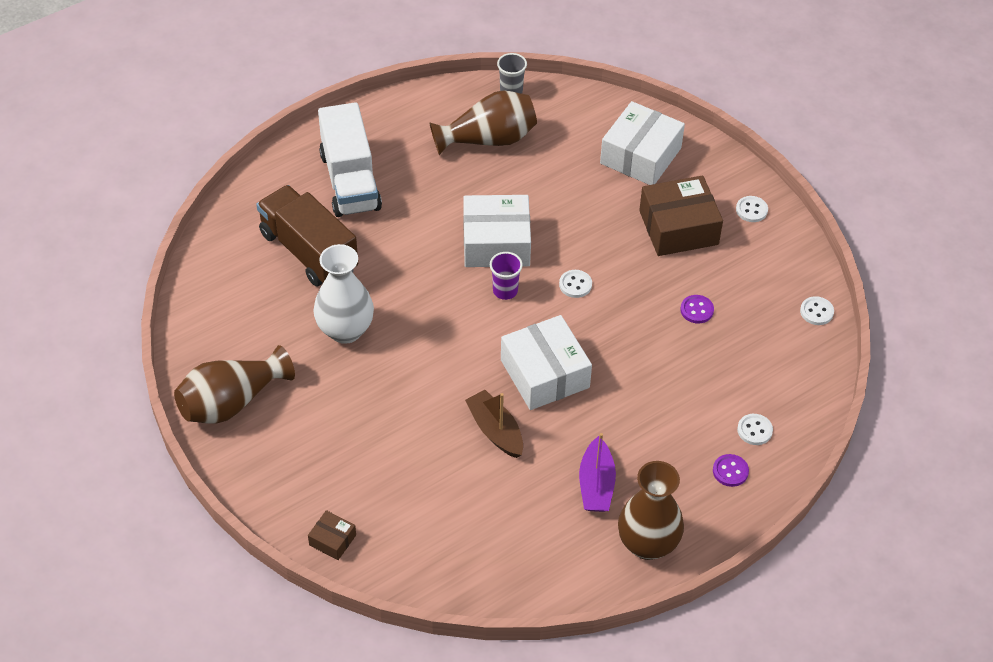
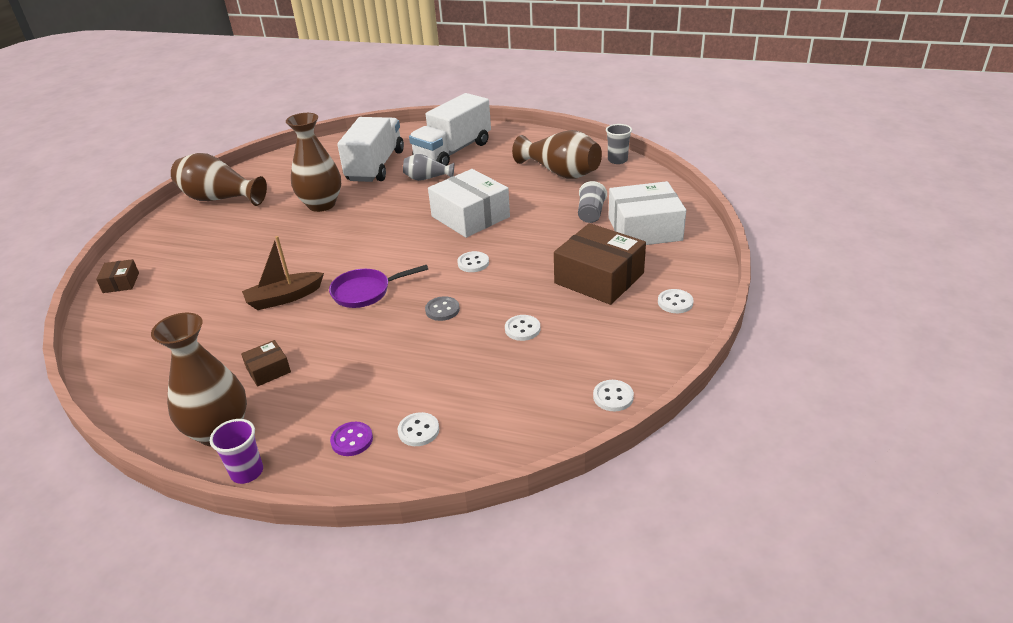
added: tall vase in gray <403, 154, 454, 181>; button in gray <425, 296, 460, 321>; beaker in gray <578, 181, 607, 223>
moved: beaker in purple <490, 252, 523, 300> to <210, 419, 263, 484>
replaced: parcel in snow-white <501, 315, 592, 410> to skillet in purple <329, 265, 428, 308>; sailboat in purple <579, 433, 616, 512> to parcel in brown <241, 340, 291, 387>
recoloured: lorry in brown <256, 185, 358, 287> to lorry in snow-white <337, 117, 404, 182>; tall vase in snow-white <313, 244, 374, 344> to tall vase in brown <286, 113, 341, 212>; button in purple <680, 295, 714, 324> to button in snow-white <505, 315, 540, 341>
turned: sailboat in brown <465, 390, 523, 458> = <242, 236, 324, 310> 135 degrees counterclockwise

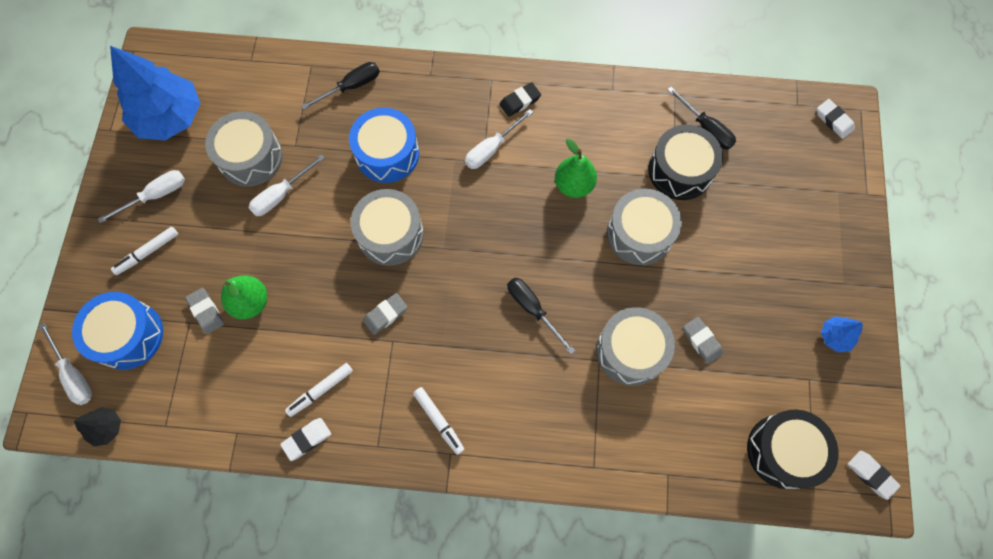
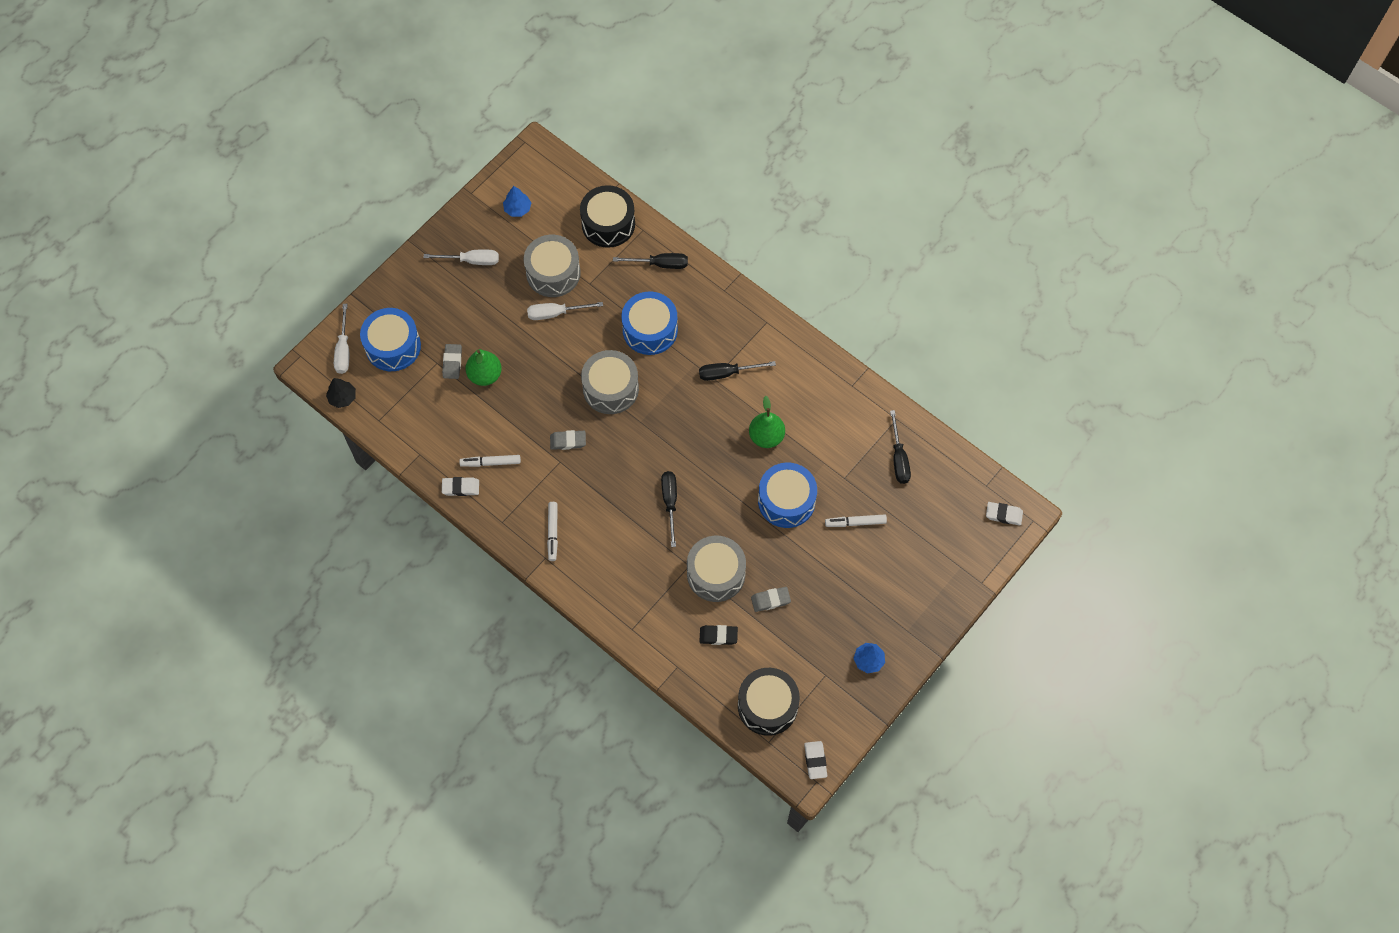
moved: felt pen in snow-white <111, 227, 178, 275> to <825, 514, 887, 527>; pencil eraser in black <499, 82, 541, 117> to <700, 625, 738, 645>; snare drum in black <648, 125, 723, 200> to <580, 185, 635, 248>
recoloured: flat screwdriver in snow-white <465, 109, 533, 169> to flat screwdriver in black <699, 361, 776, 381>; snare drum in gray <607, 189, 682, 265> to snare drum in blue <758, 462, 817, 528>
turned: pencil eraser in gray <683, 317, 723, 364> = <751, 587, 791, 612> 75 degrees clockwise; pencil eraser in snow-white <817, 99, 855, 139> = <986, 502, 1023, 526> 75 degrees counterclockwise
resized: tree in blue <110, 46, 201, 140> = <503, 186, 531, 217> x0.44

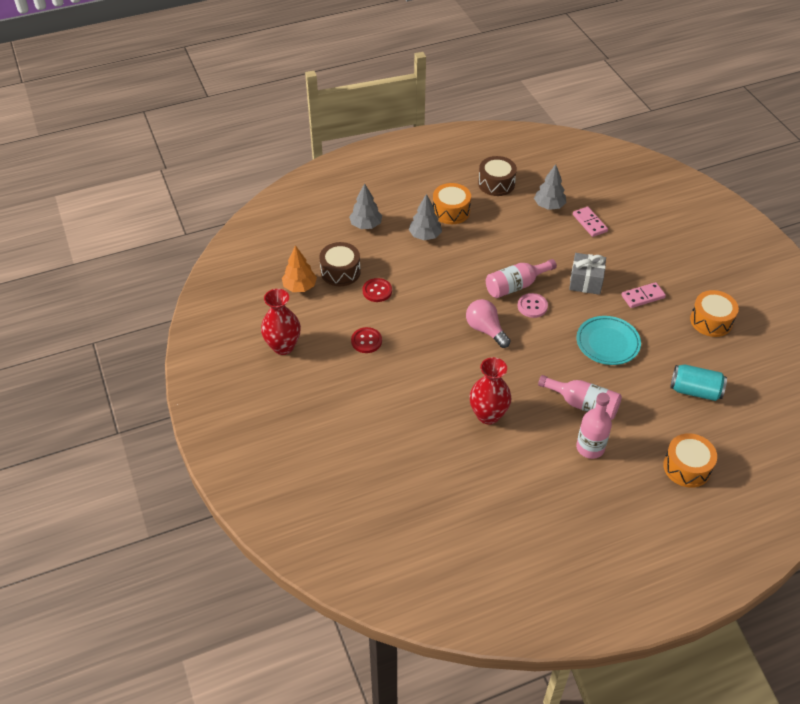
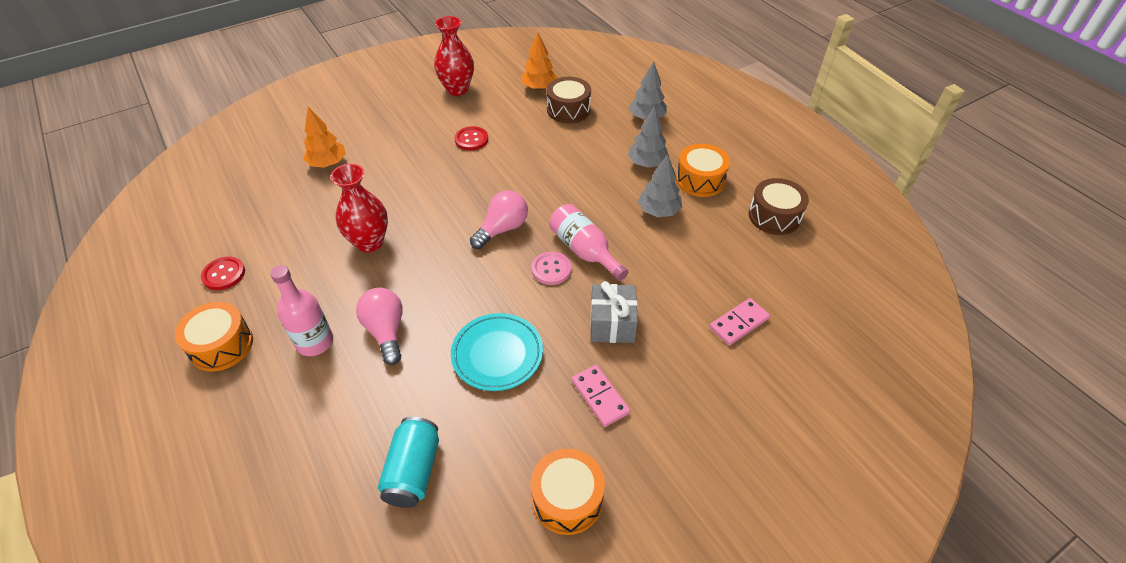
added: tree in bright orange <303, 107, 346, 168>
moved: button in scarlet <363, 278, 392, 302> to <201, 257, 245, 290>; tree in gray <534, 164, 567, 210> to <638, 154, 682, 217>; snare drum in bright orange <663, 433, 717, 488> to <175, 302, 253, 372>
replaced: flask in rosy <538, 375, 622, 420> to light bulb in rosy <356, 288, 403, 365>

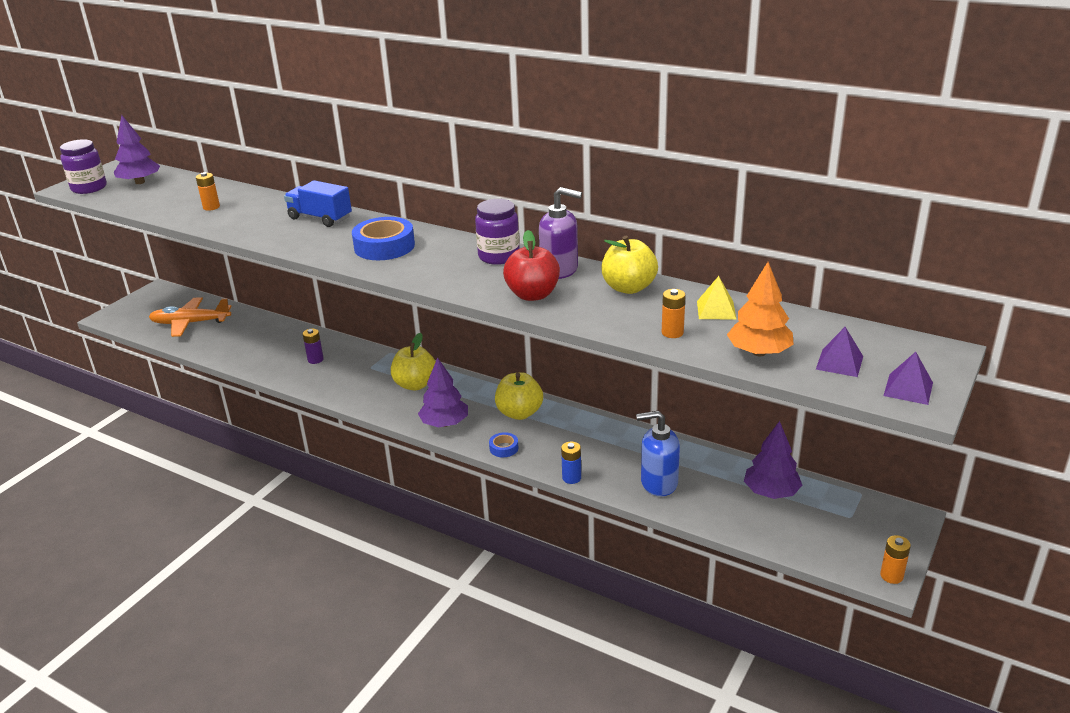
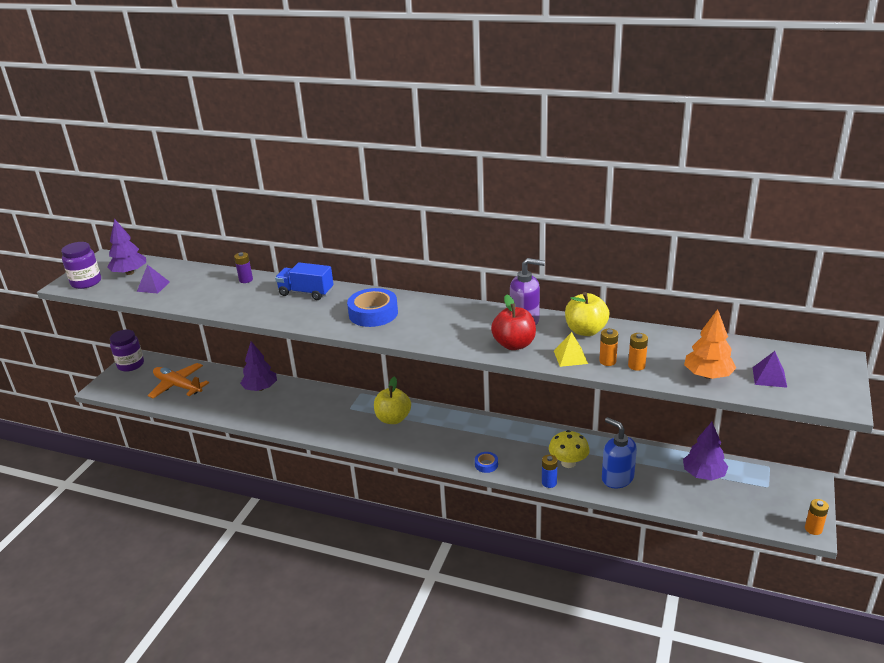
removed: toy apple in yellow <495, 372, 543, 420>
added: toadstool in yellow <549, 430, 590, 468>
moved: power cell in bright orange <196, 172, 220, 211> to <599, 329, 618, 366>; power cell in purple <303, 329, 324, 364> to <234, 252, 253, 283>; tree in purple <418, 357, 468, 427> to <240, 342, 277, 391>; preserve jar in purple <475, 199, 520, 265> to <110, 330, 144, 372>; pyramid in yellow <697, 276, 736, 319> to <554, 332, 588, 367>; pyramid in purple <883, 352, 933, 405> to <137, 265, 170, 294>
turned: toy plane in bright orange <149, 297, 231, 337> = <148, 363, 209, 398> 45 degrees clockwise; soap pump in blue <636, 411, 680, 496> = <602, 417, 637, 488> 60 degrees clockwise

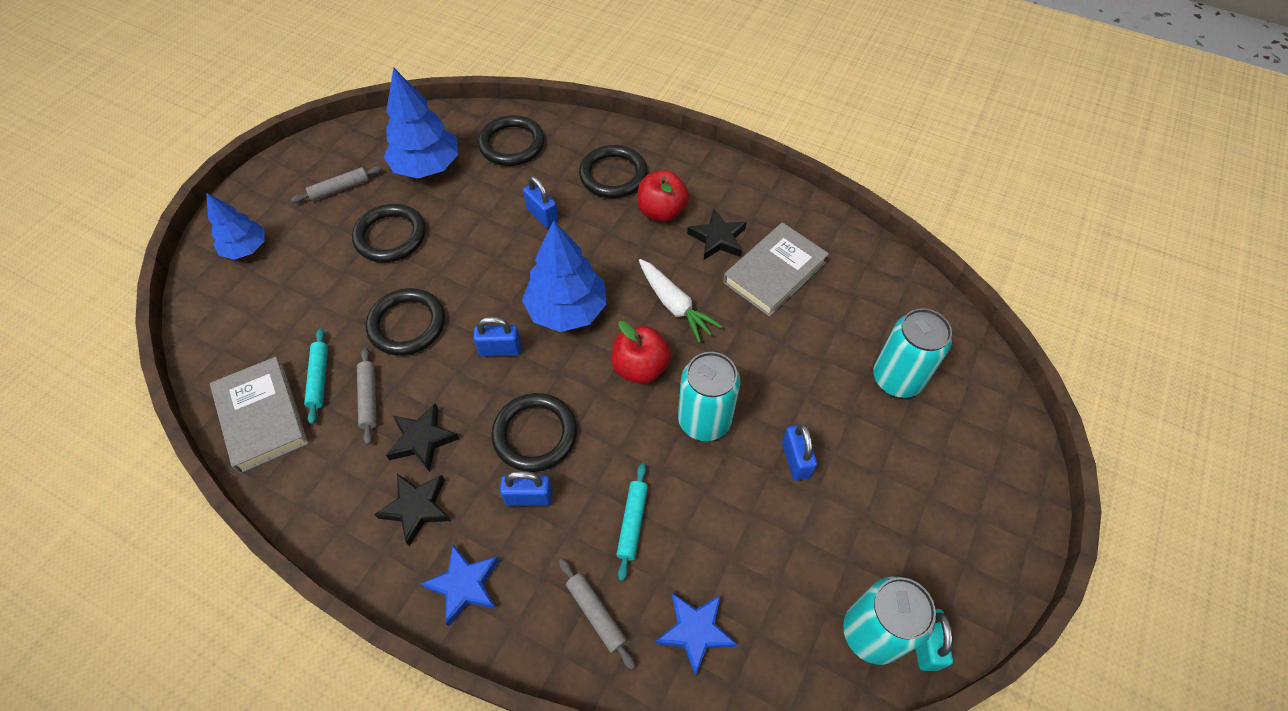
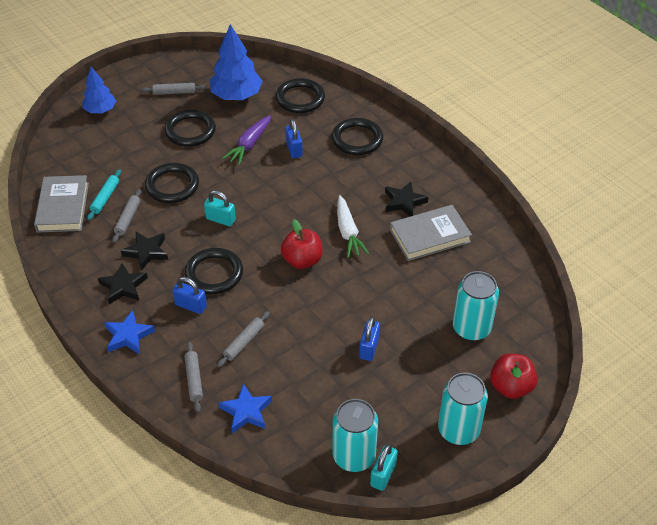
removed: tree in blue <522, 220, 607, 332>
added: carrot in purple <222, 115, 271, 165>
moved: toy apple in scarlet <637, 170, 689, 222> to <490, 353, 538, 399>; tin in aqua <678, 352, 740, 441> to <438, 373, 488, 445>
recoloured: lock in blue <473, 317, 521, 357> to lock in aqua <204, 190, 236, 226>; dough roller in aqua <616, 463, 648, 581> to dough roller in gray <217, 311, 270, 368>

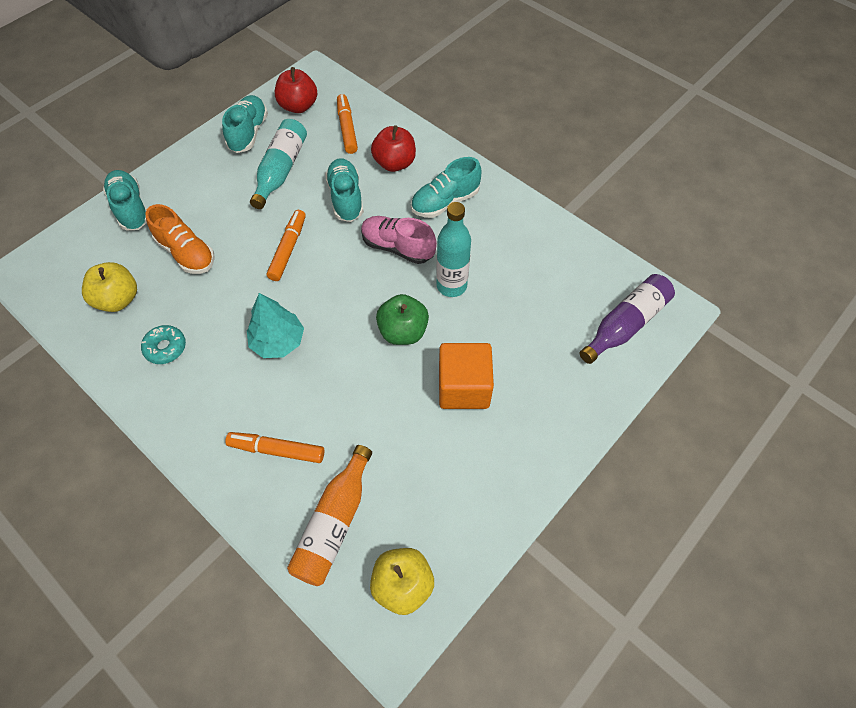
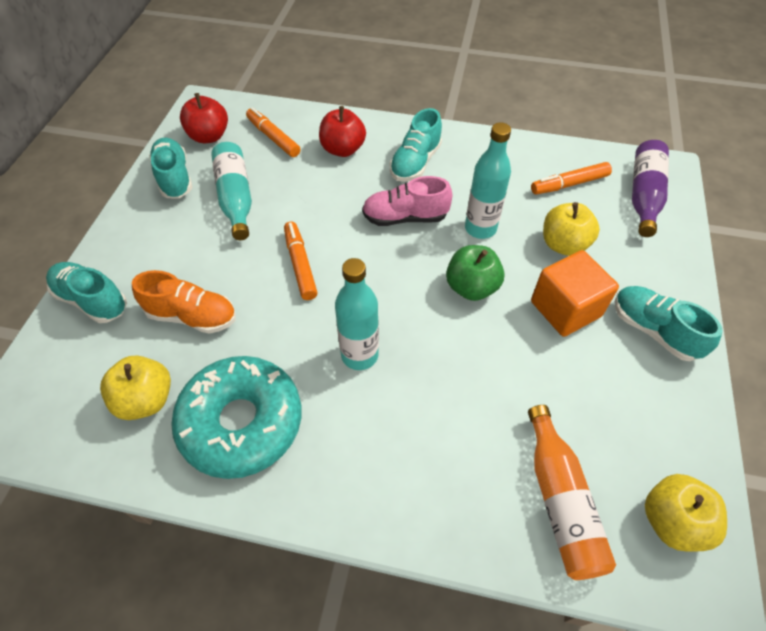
added: toy apple in yellow <543, 202, 600, 256>
moved: felt pen in bright orange <225, 432, 325, 463> to <531, 162, 612, 194>; shoe in aqua <325, 158, 364, 222> to <615, 286, 723, 361>
replaced: tree in aqua <247, 293, 304, 358> to flask in aqua <335, 258, 379, 370>
resized: donut in aqua <141, 325, 186, 364> = <171, 356, 301, 479> x2.32

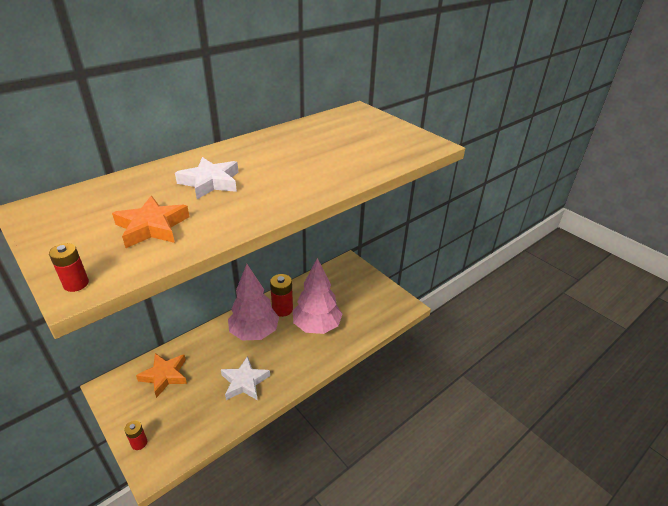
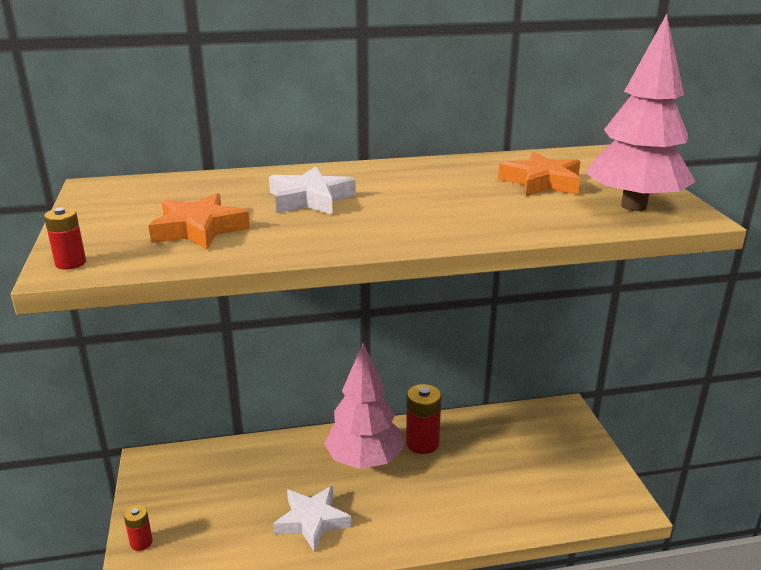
moved: star in bright orange <136, 353, 187, 398> to <498, 152, 580, 196>; tree in rosy <293, 258, 342, 334> to <586, 14, 696, 211>

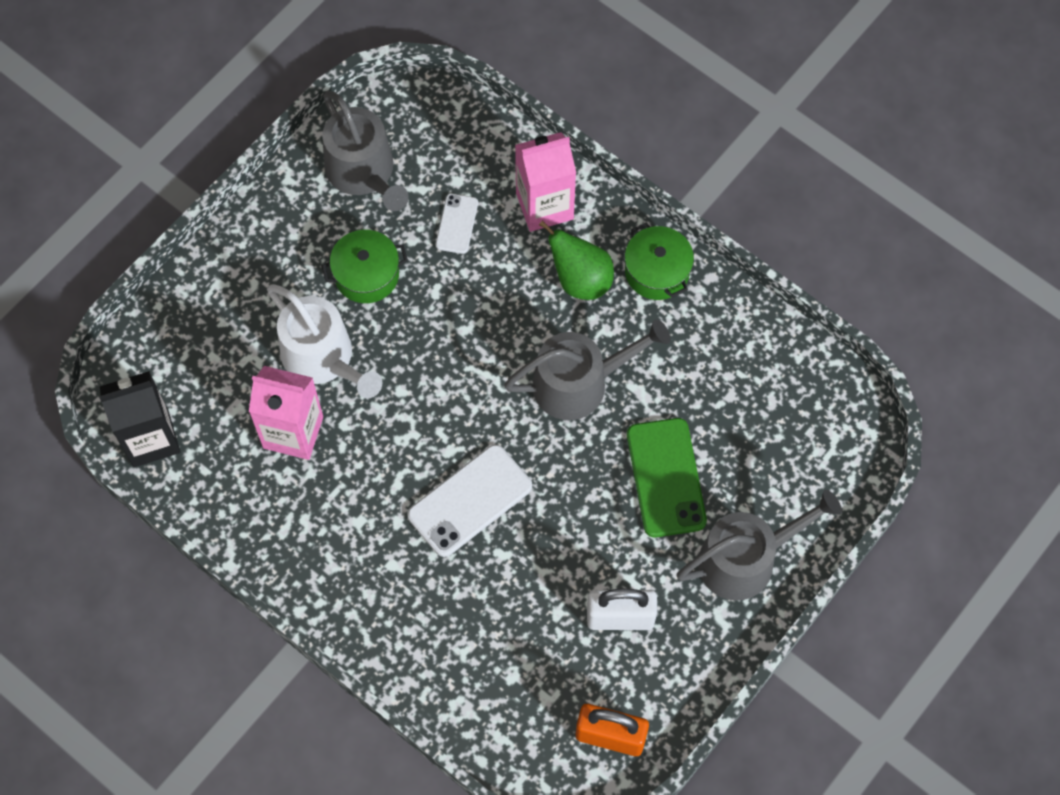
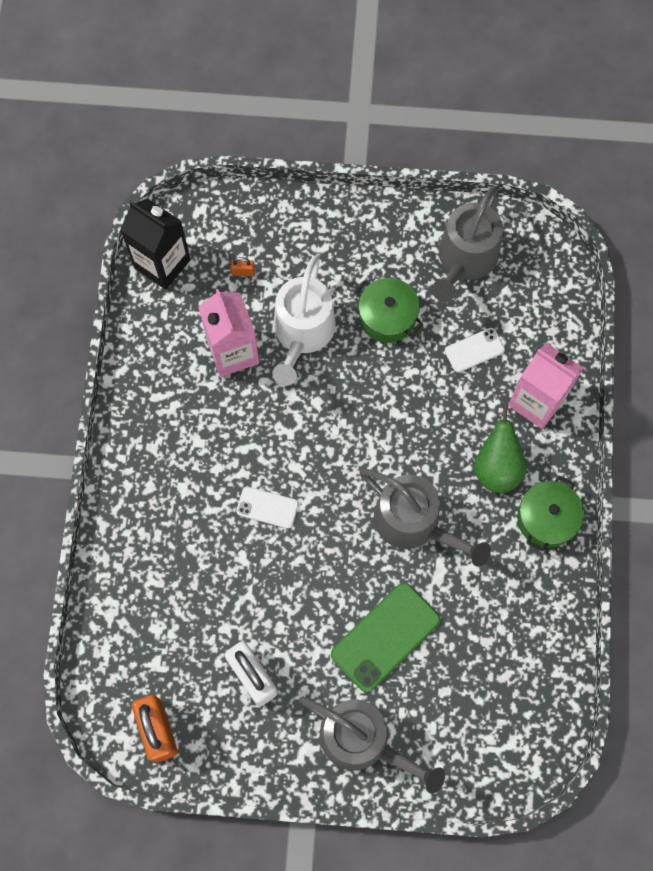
added: lock in bright orange <230, 257, 255, 276>
resized: phone in snow-white <407, 444, 532, 557> = <236, 487, 299, 529> x0.55

